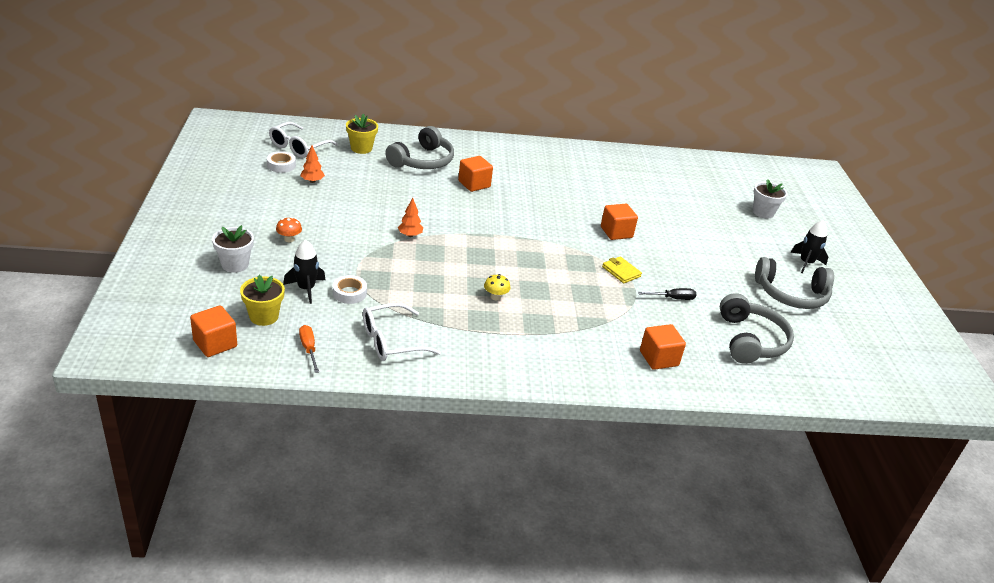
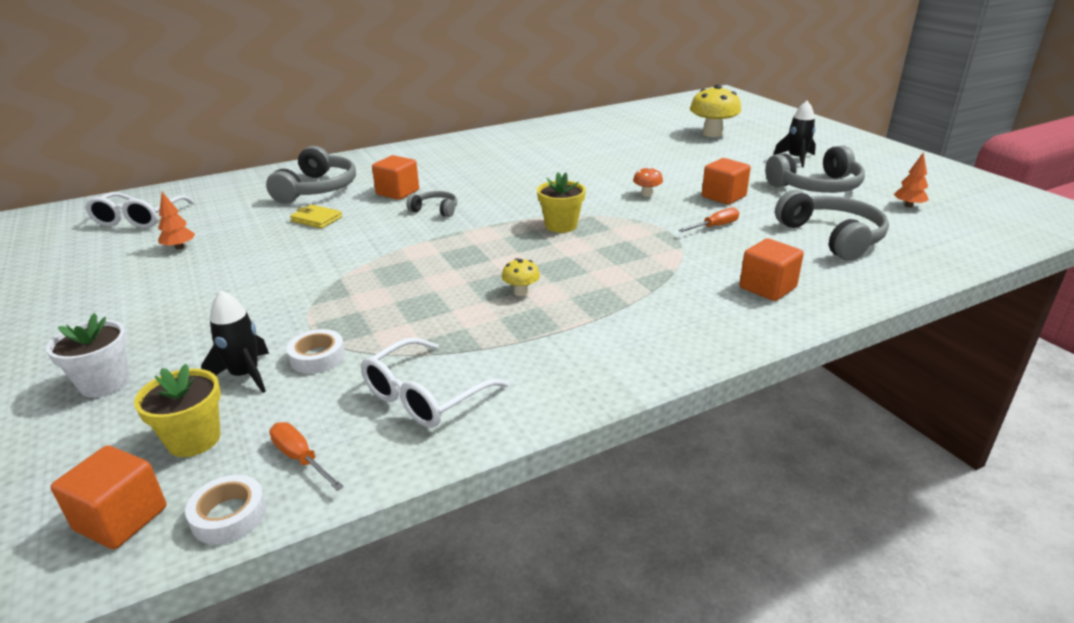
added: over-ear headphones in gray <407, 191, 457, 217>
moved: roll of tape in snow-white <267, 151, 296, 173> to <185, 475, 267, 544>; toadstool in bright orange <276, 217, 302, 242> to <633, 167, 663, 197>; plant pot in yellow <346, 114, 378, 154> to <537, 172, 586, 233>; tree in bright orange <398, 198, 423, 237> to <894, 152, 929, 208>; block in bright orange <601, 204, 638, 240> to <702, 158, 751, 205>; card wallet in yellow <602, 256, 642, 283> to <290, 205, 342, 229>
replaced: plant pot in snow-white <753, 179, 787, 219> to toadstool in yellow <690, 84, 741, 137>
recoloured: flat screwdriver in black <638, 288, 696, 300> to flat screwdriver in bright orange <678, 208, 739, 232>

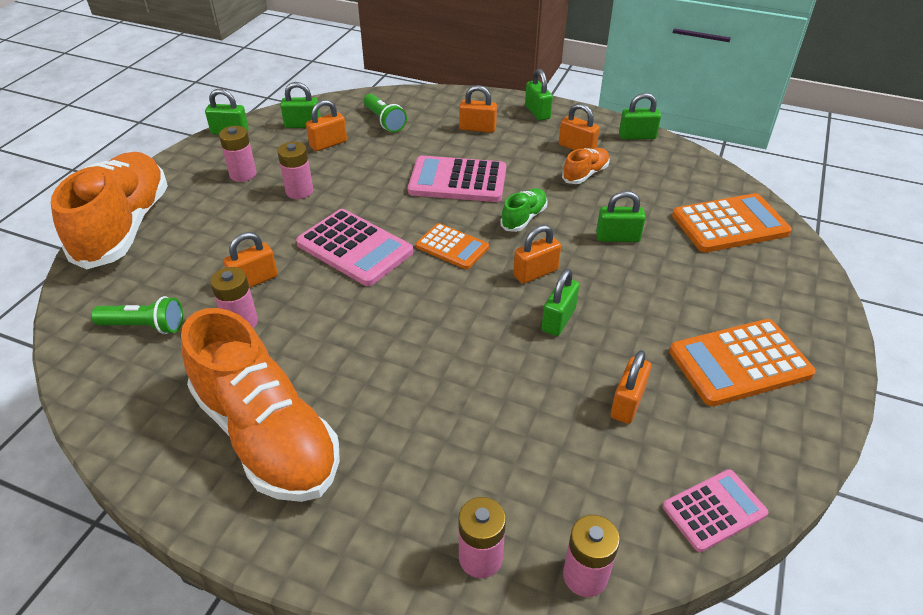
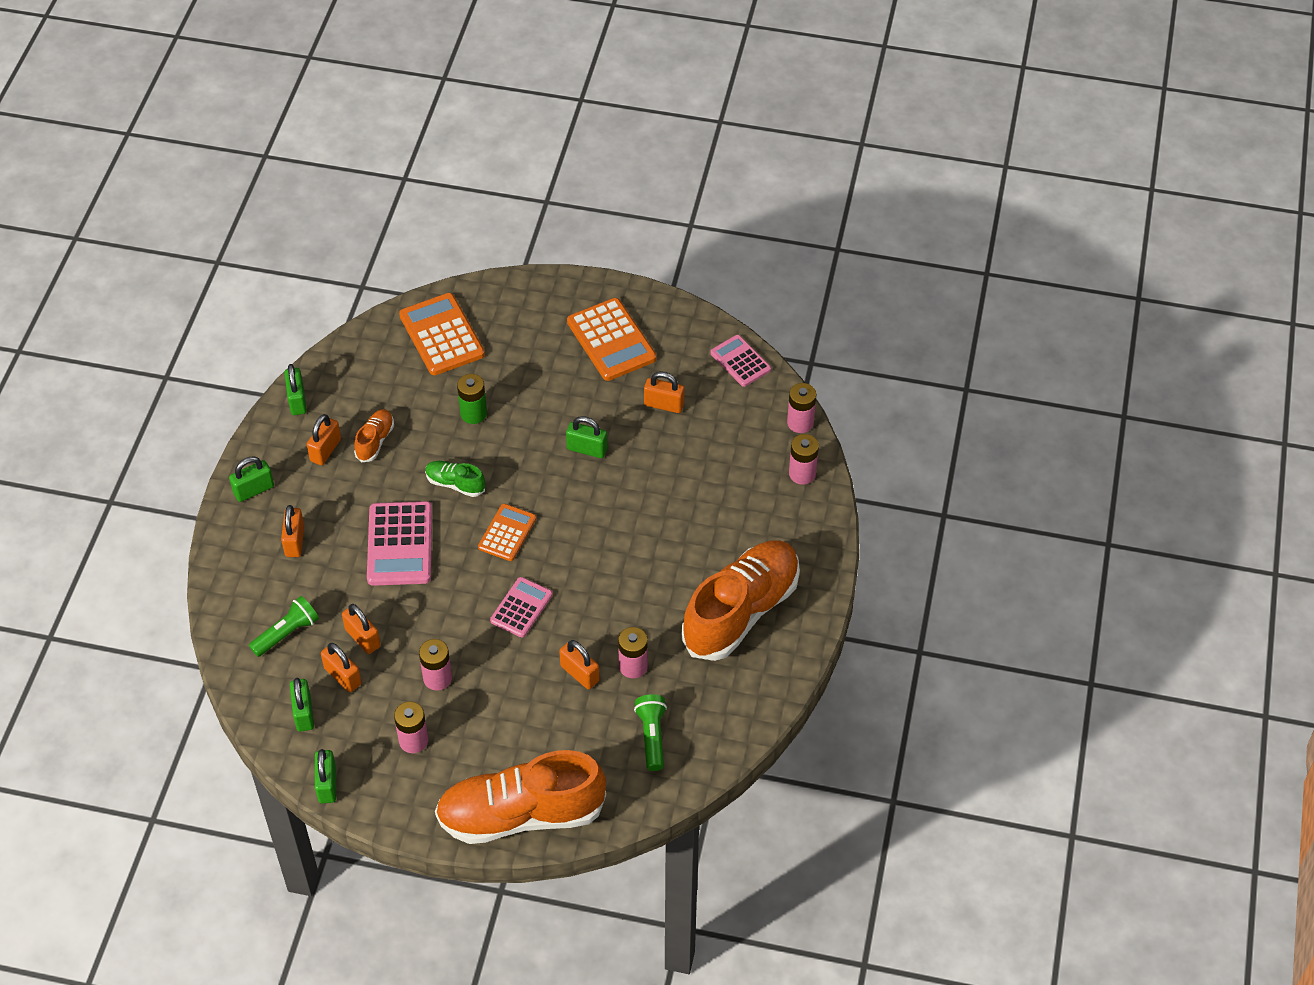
moved: lock in bright orange <513, 225, 561, 284> to <342, 604, 381, 654>
replaced: lock in green <596, 191, 646, 242> to power cell in green <457, 374, 487, 424>
turned: shoe in bright orange <562, 148, 610, 184> = <354, 409, 394, 462> 75 degrees clockwise
resized: pocket calculator in rosy <296, 209, 413, 286> = <490, 577, 552, 638> x0.62

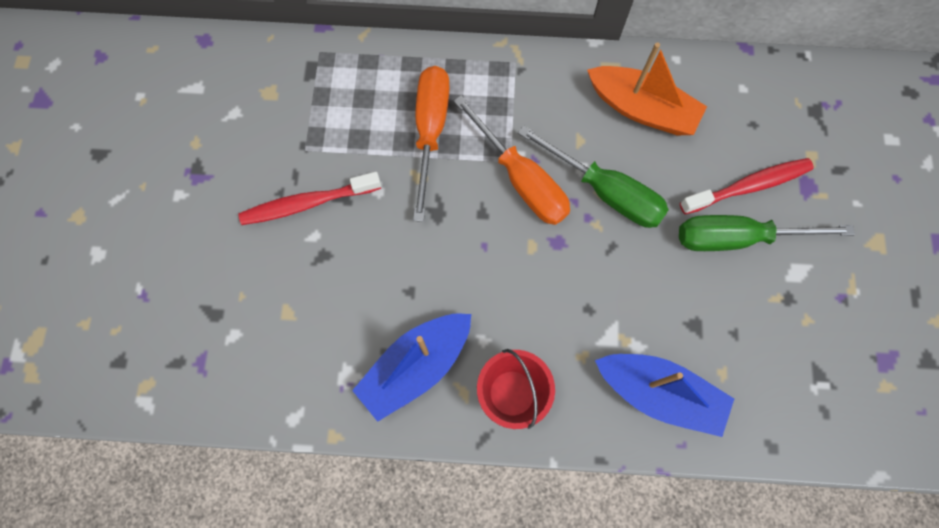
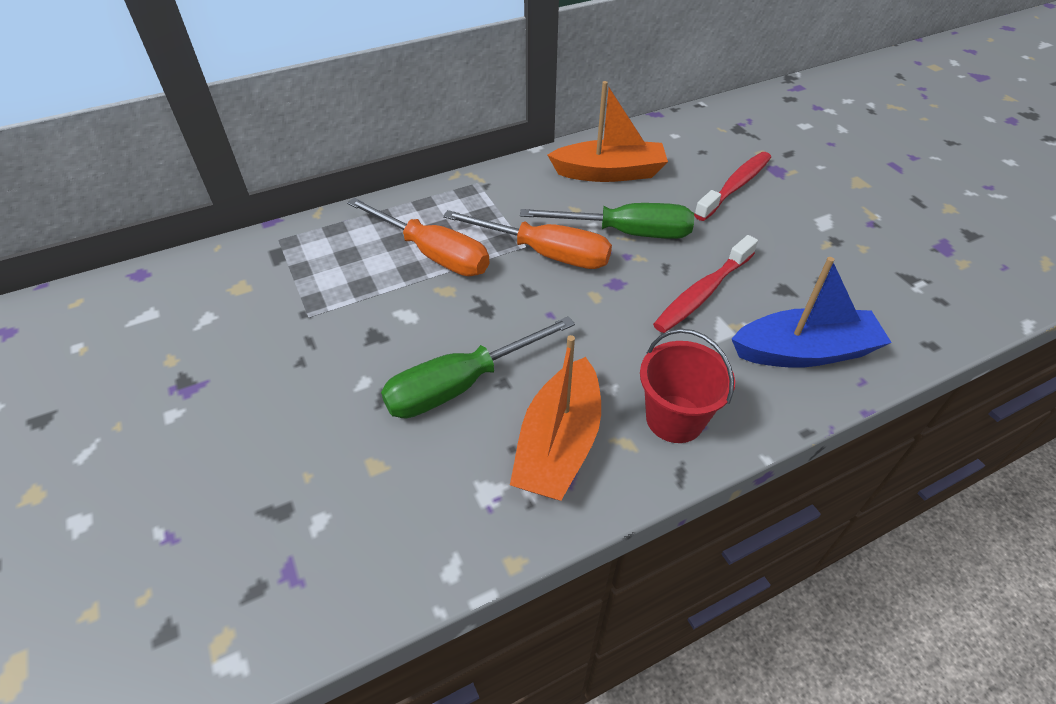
moved: toothbrush in scarlet <239, 172, 381, 225> to <653, 235, 758, 333>; flat screwdriver in green <679, 215, 855, 251> to <381, 316, 575, 418>
recoloured: sailboat in blue <352, 313, 471, 422> to sailboat in bright orange <510, 335, 601, 501>
turned: flat screwdriver in bright orange <413, 66, 450, 222> = <347, 198, 490, 276> 150 degrees clockwise

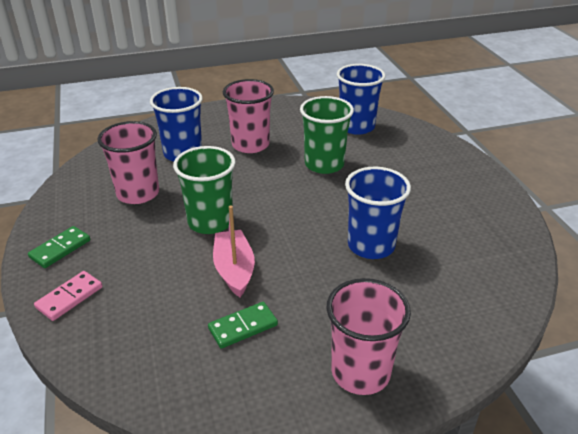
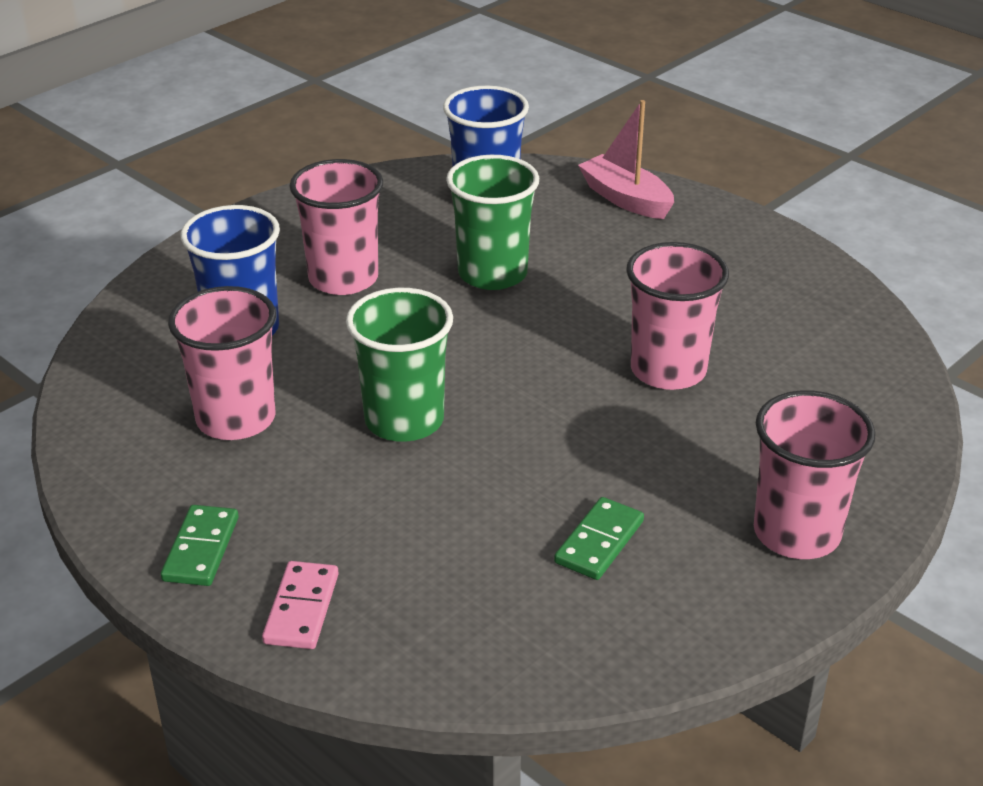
moved: sailboat in rosy <213, 206, 255, 297> to <578, 100, 674, 219>
recoloured: beaker in blue <345, 167, 411, 259> to beaker in rosy <626, 242, 729, 390>

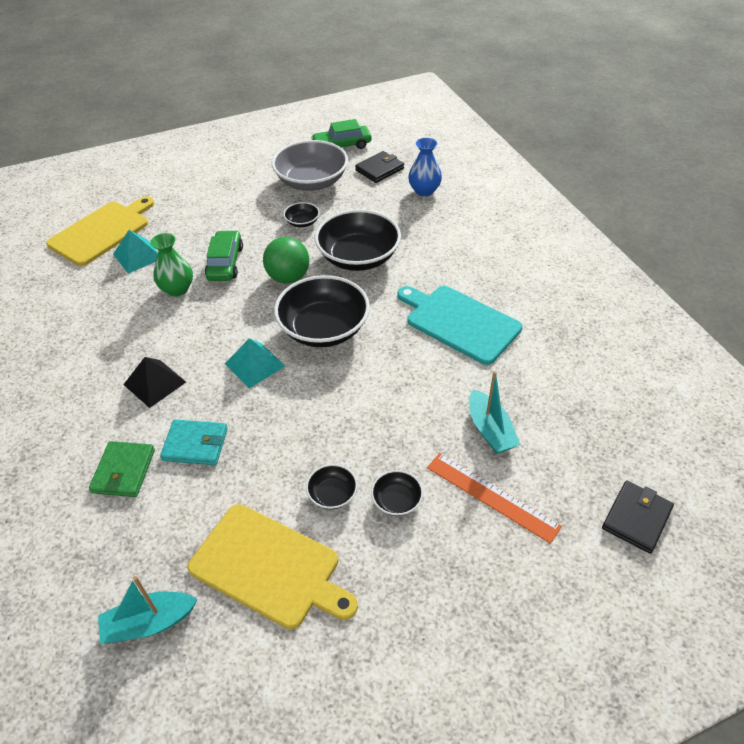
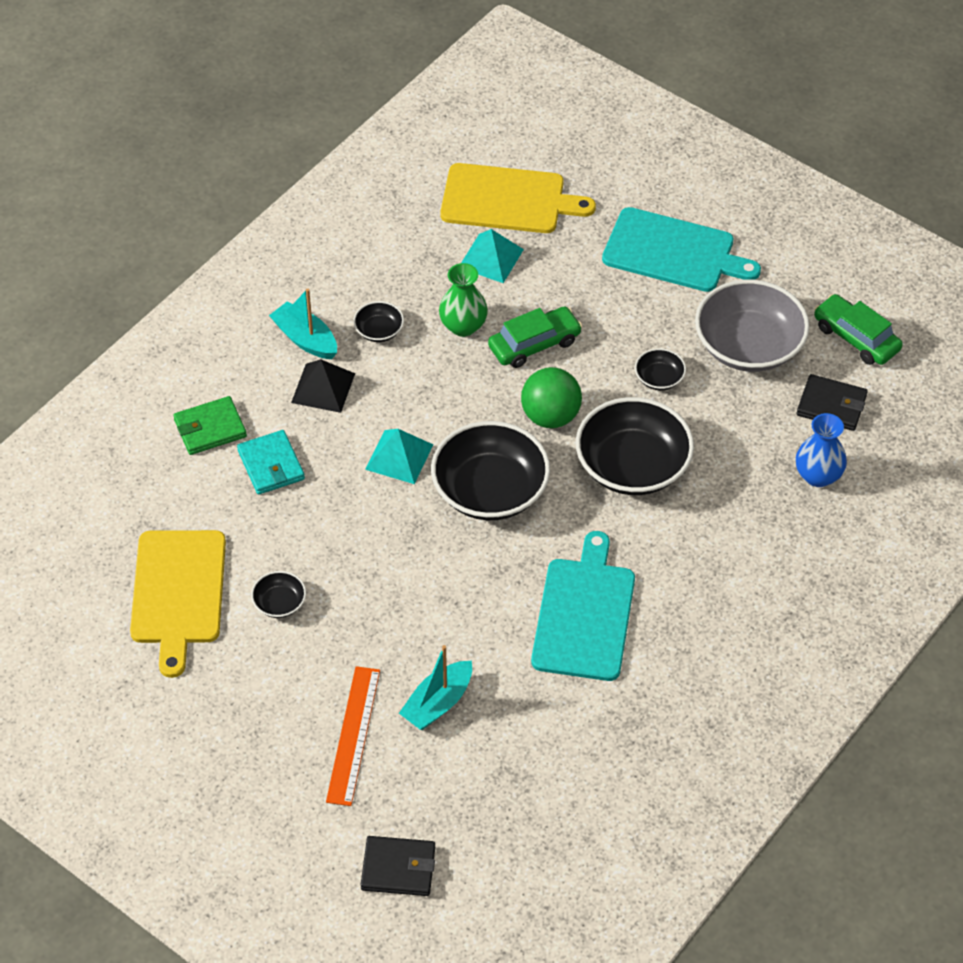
added: cutting board in aqua <602, 207, 761, 292>
moved: sailboat in aqua <98, 576, 198, 643> to <269, 289, 337, 359>; bowl in black <371, 470, 423, 516> to <353, 301, 404, 342>

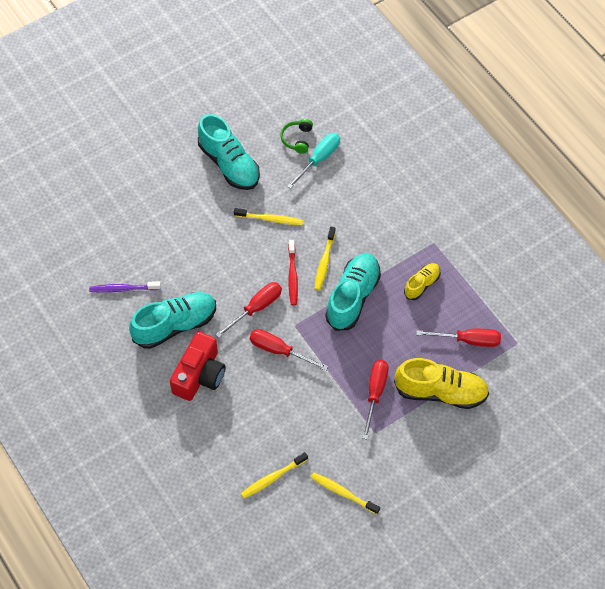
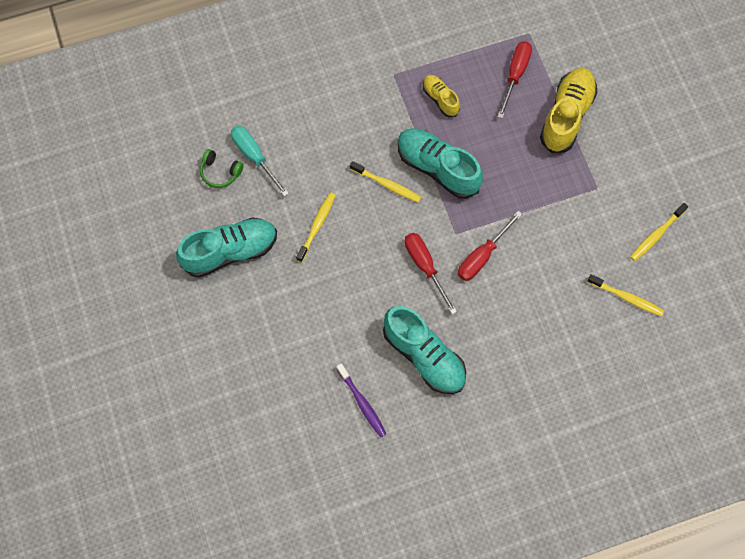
removed: compact camera in scarlet <170, 332, 226, 401>; toothbrush in scarlet <288, 240, 298, 305>; flat screwdriver in scarlet <362, 360, 388, 440>
turned: toothbrush in purple <89, 281, 161, 293> = <337, 363, 386, 437> 45 degrees counterclockwise; shoe in aqua <129, 292, 216, 349> = <383, 306, 466, 394> 150 degrees clockwise; toothbrush in yellow <241, 452, 308, 498> = <587, 274, 664, 316> 45 degrees counterclockwise

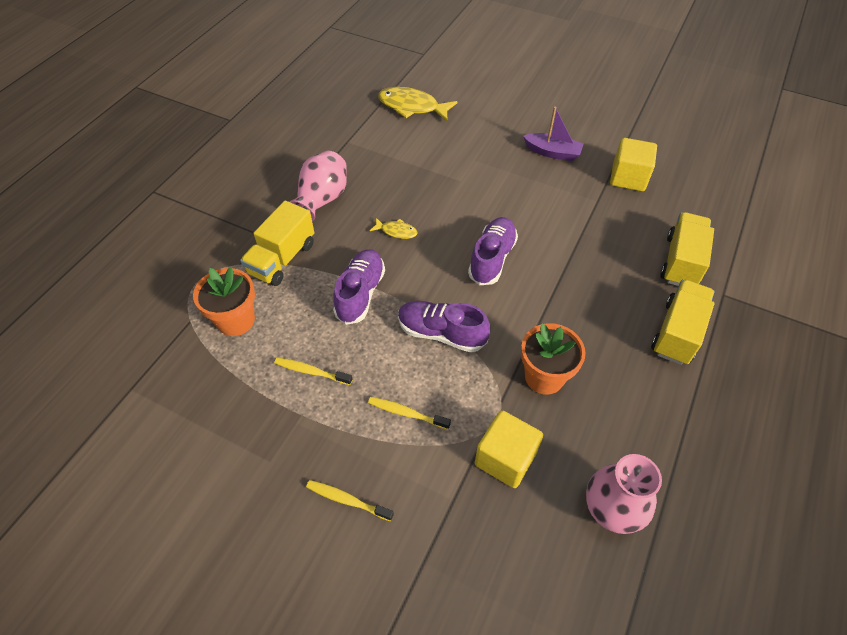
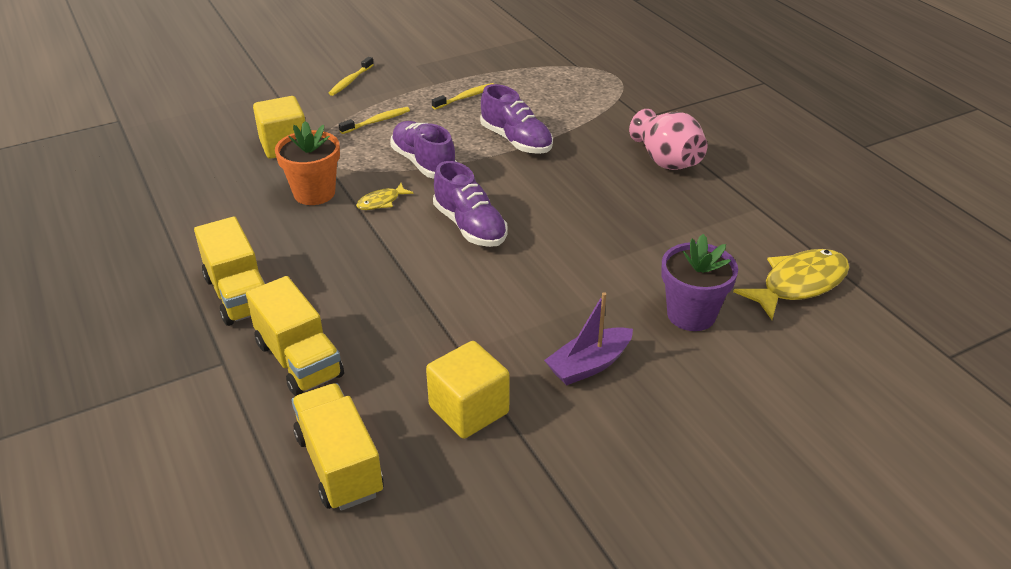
removed: plant pot in bright orange <193, 267, 255, 336>; tall vase in rosy <586, 454, 662, 534>
added: plant pot in purple <661, 234, 738, 331>
moved: lorry in yellow <240, 200, 314, 286> to <291, 383, 384, 511>; fish figure in yellow <370, 218, 417, 239> to <356, 183, 414, 210>
turned: toothbrush in yellow <306, 480, 394, 521> = <329, 57, 374, 96> 150 degrees clockwise; shoe in purple <398, 301, 490, 352> = <390, 121, 457, 179> 90 degrees counterclockwise

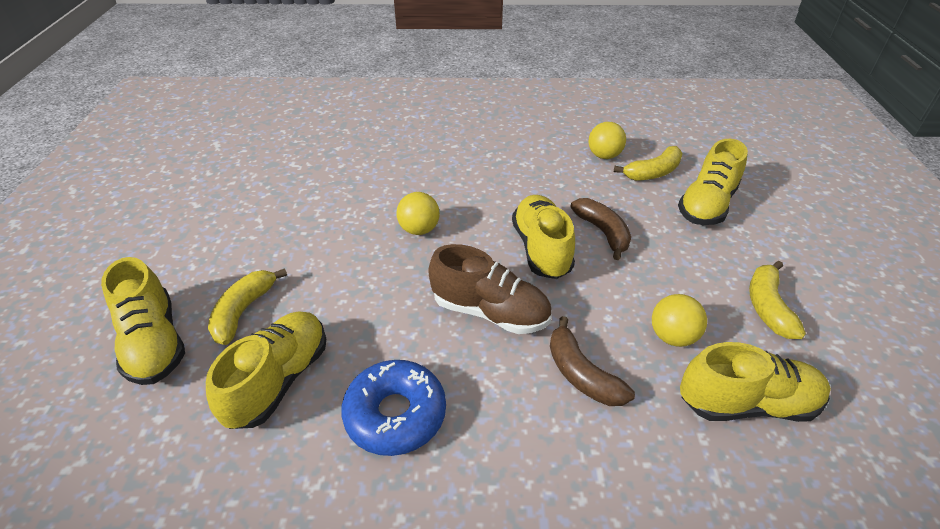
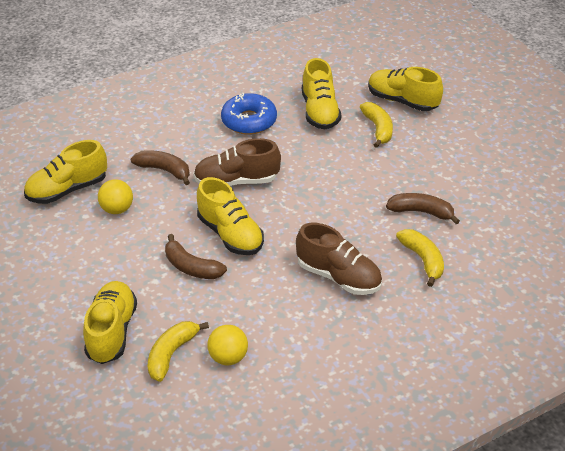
removed: sphere in yellow <396, 192, 440, 235>
added: shoe in brown <296, 223, 382, 295>; banana in brown <386, 193, 460, 224>
moved: banana in yellow <749, 261, 806, 339> to <396, 229, 444, 287>

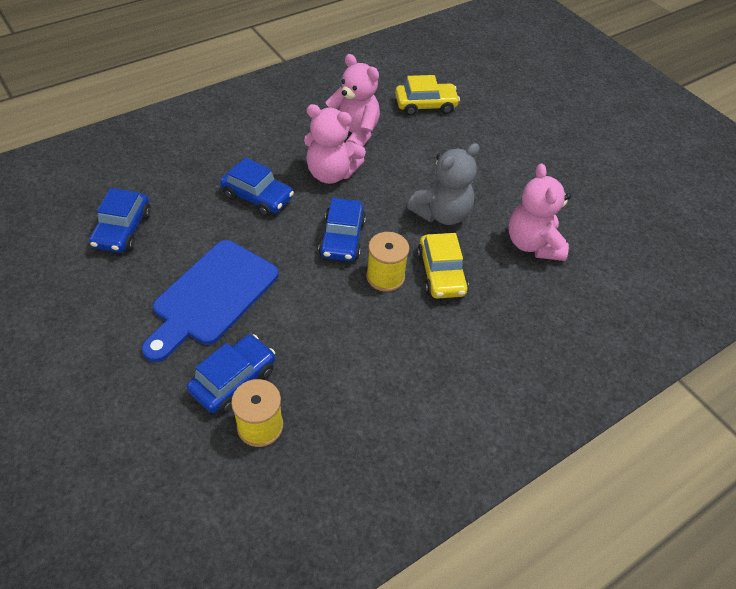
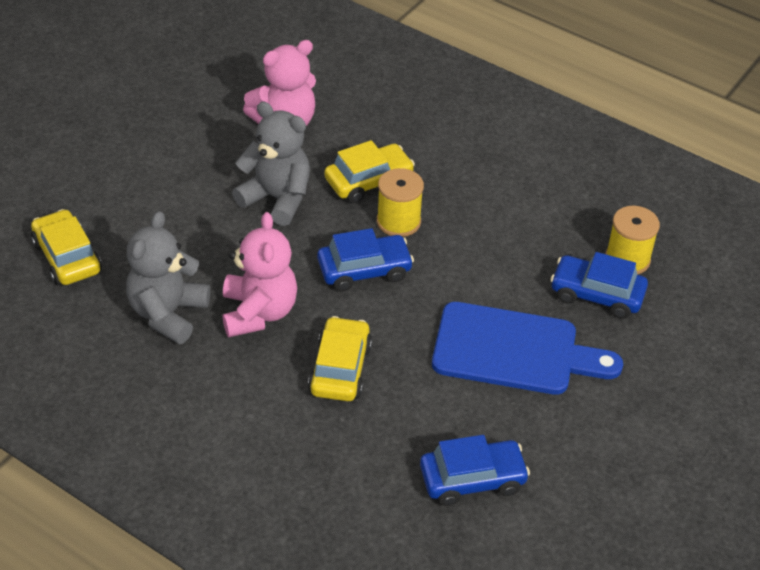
recoloured: car in blue <220, 158, 294, 216> to car in yellow <308, 316, 372, 401>; teddy bear in rosy <325, 54, 380, 146> to teddy bear in gray <126, 211, 210, 344>

